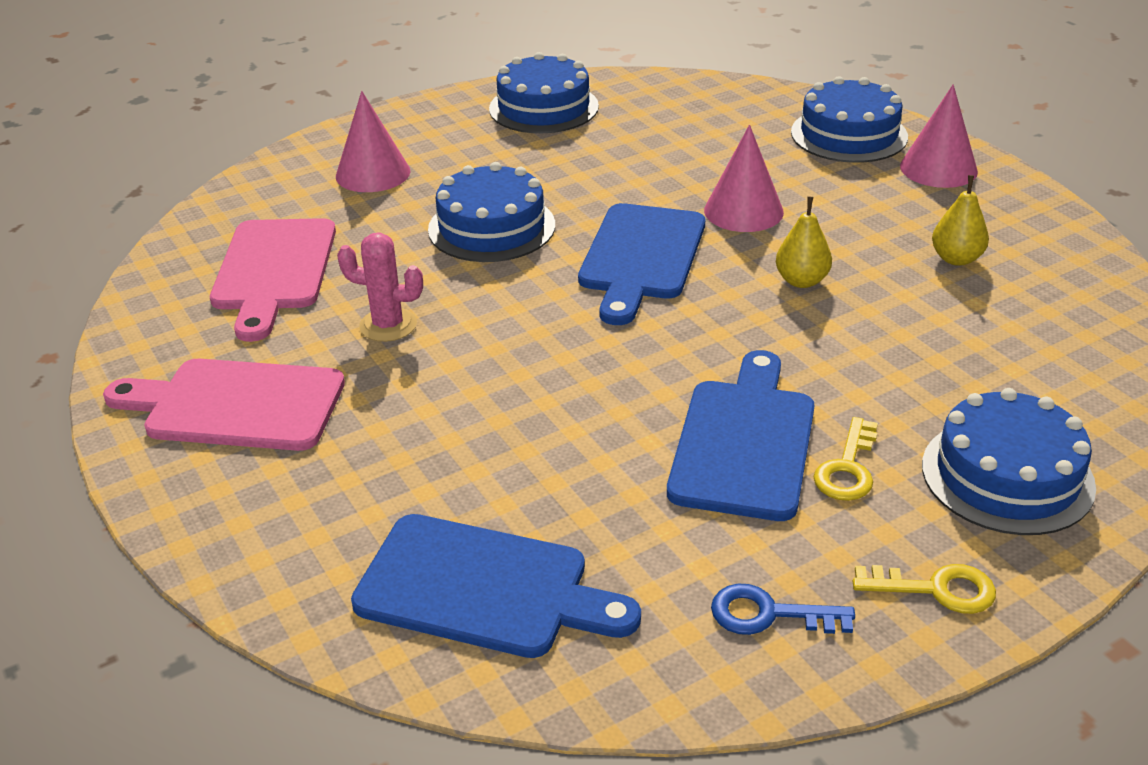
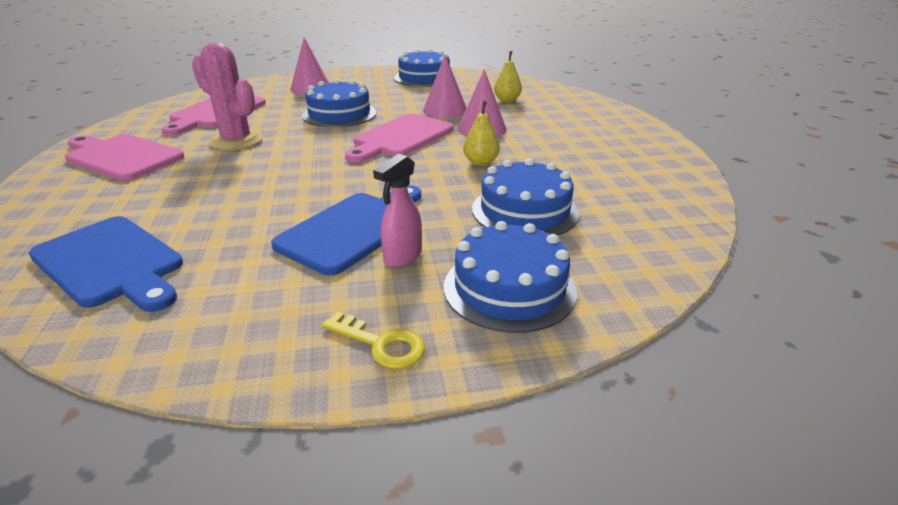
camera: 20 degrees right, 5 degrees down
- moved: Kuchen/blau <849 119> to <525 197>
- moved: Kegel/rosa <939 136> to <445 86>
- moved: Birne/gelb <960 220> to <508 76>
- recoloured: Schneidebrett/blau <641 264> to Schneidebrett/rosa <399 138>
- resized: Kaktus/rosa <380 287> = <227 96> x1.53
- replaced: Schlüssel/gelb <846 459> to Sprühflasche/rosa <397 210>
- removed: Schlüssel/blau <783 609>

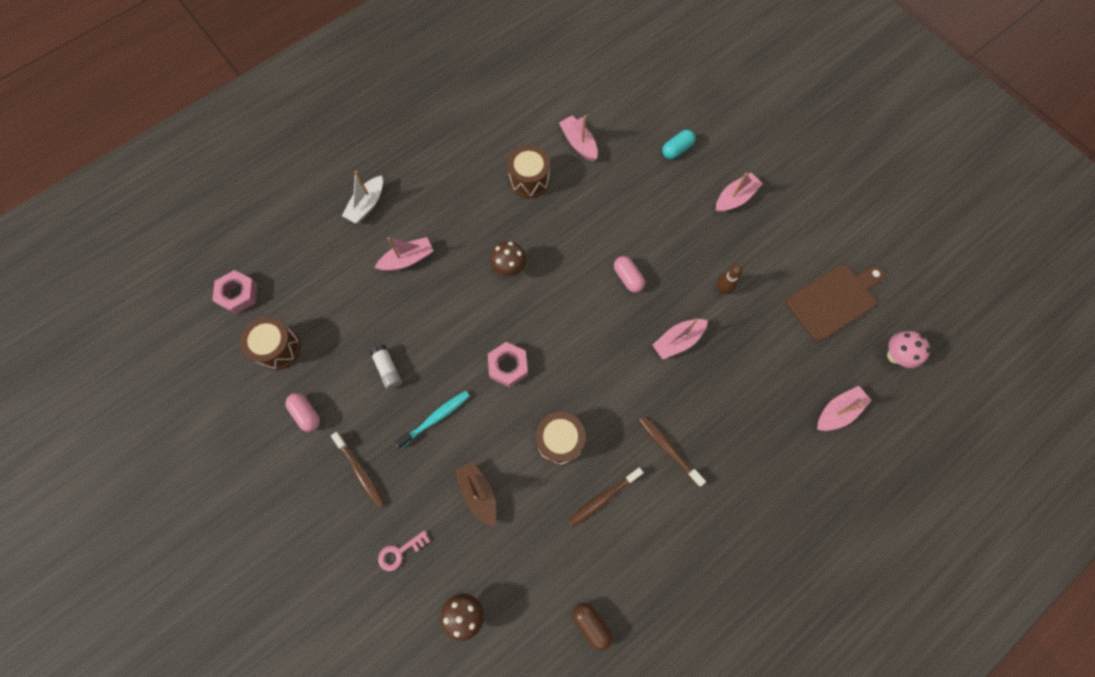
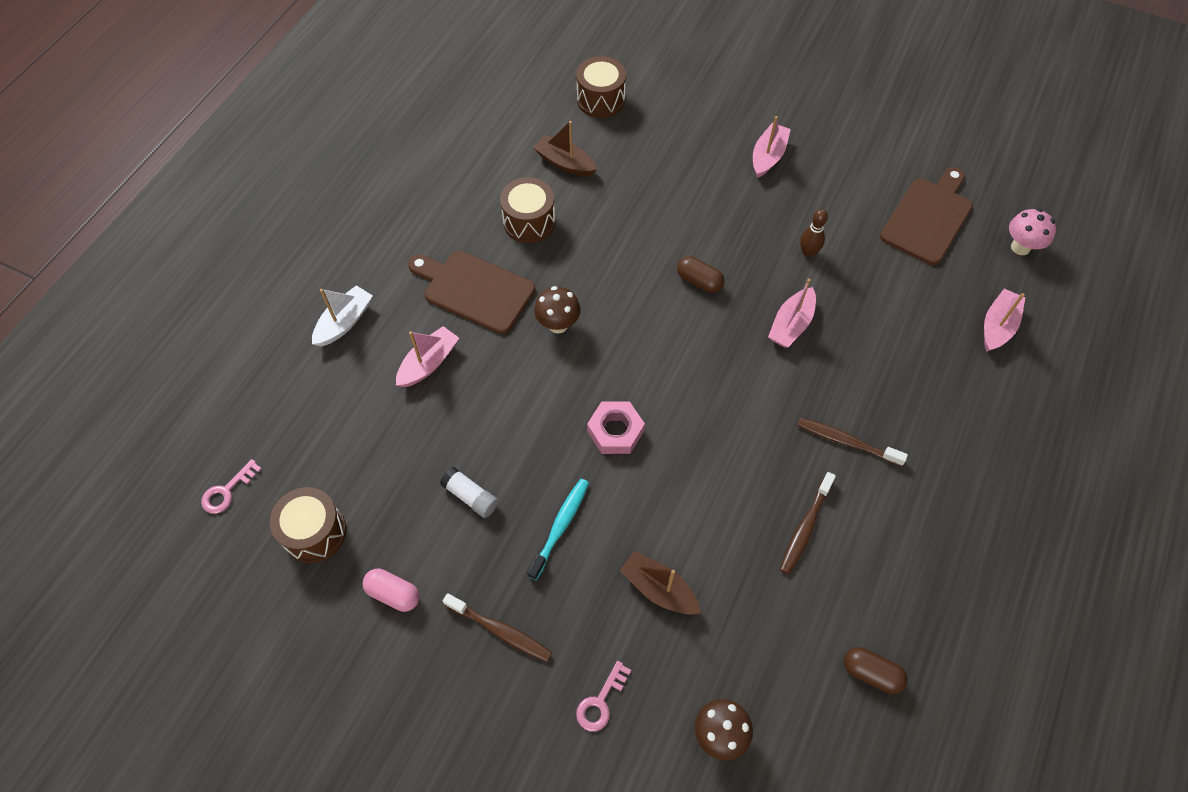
camera: 25 degrees left, 10 degrees down
- recoloured: Boot/rosa <578 138> to Boot/braun <565 148>
- removed: Kapsel/türkis <678 144>
- turned: Boot/weiß <362 197> = <342 316> 150 degrees counterclockwise
- recoloured: Kapsel/rosa <629 274> to Kapsel/braun <700 274>
- replaced: Sechskantmutter/rosa <234 292> to Schlüssel/rosa <231 486>
- moved: Trommel/braun <560 438> to <601 87>
- added: Schneidebrett/braun <472 292>

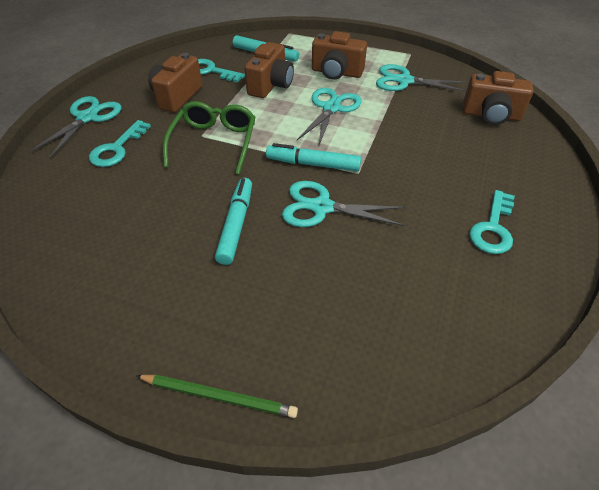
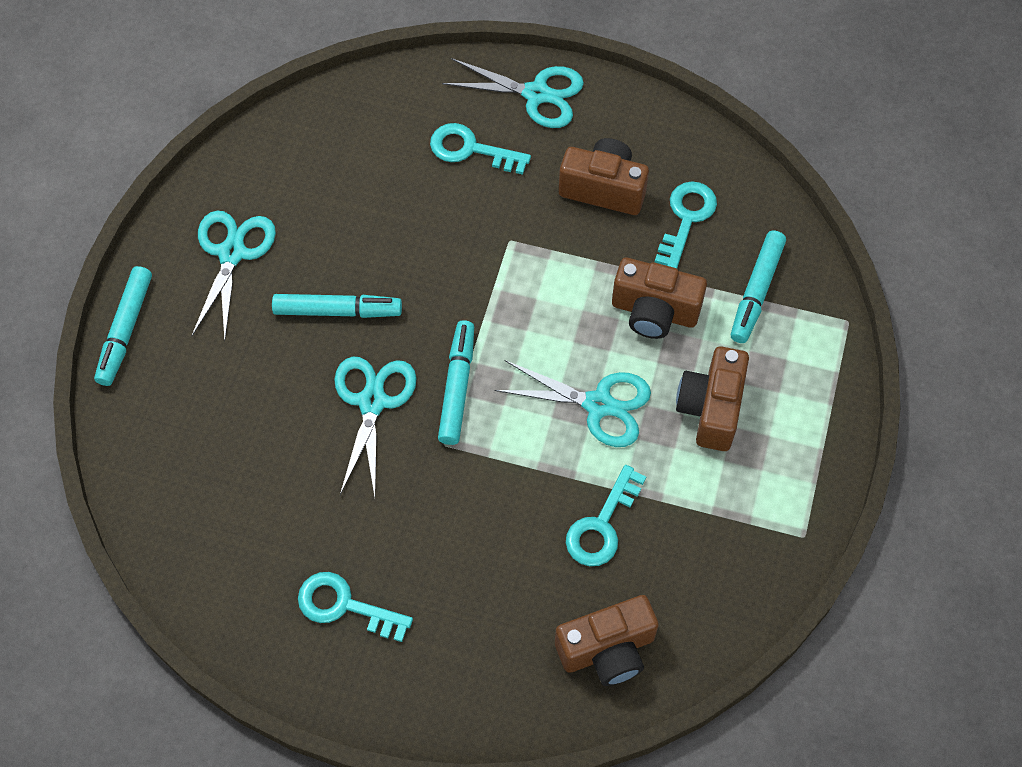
camera: 85 degrees right, 15 degrees up
- moved: Schere/türkis <421 78> to <234 276>
- turned: Kamera/braun <498 98> = <607 640> 120 degrees counterclockwise
- removed: Brille/grün <209 138>
- replaced: Bleistift/grün <217 396> to Filzstift/türkis <123 326>
- added: Schlüssel/türkis <606 515>

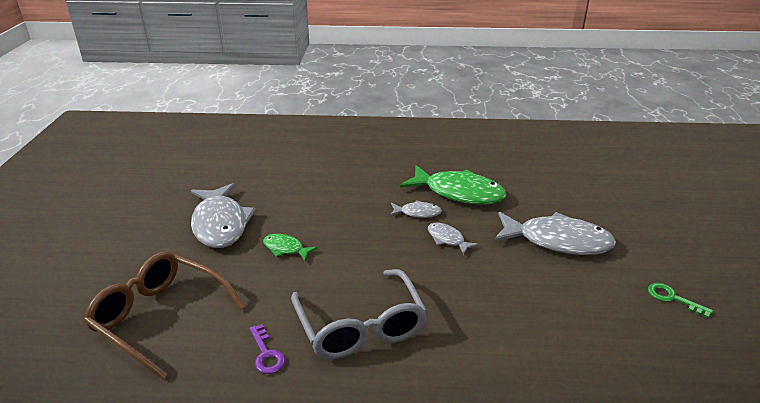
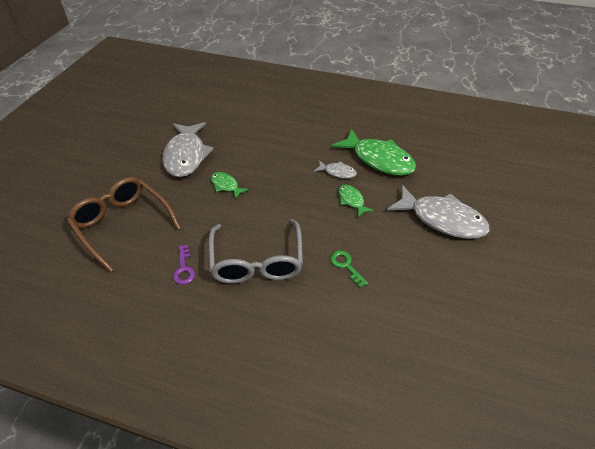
camera: 15 degrees right, 15 degrees up
- recoloured: Fisch/grau <453 239> to Fisch/grün <356 200>
- moved: Schlüssel/grün <680 300> to <349 269>

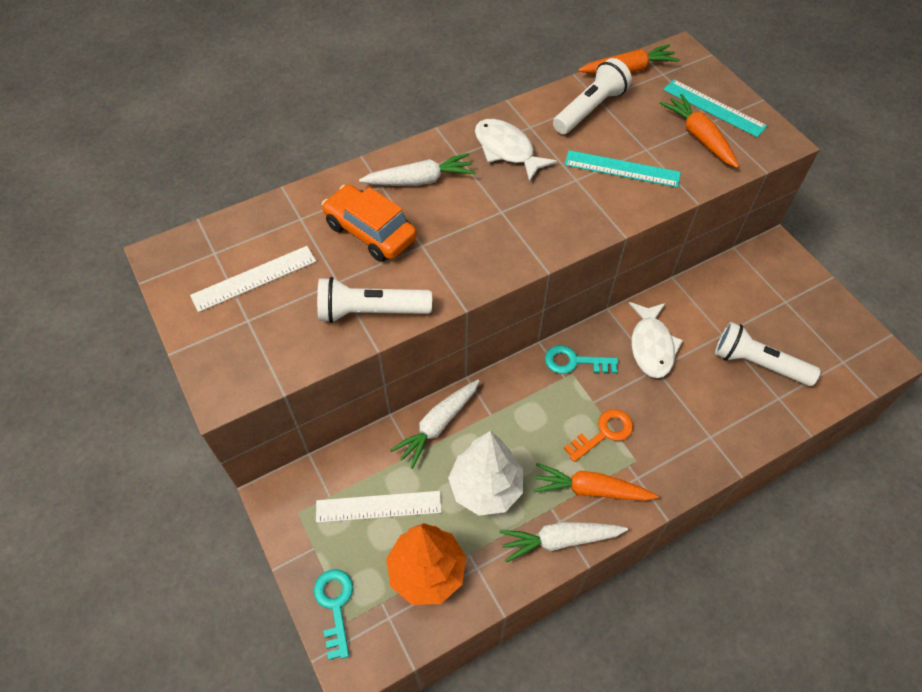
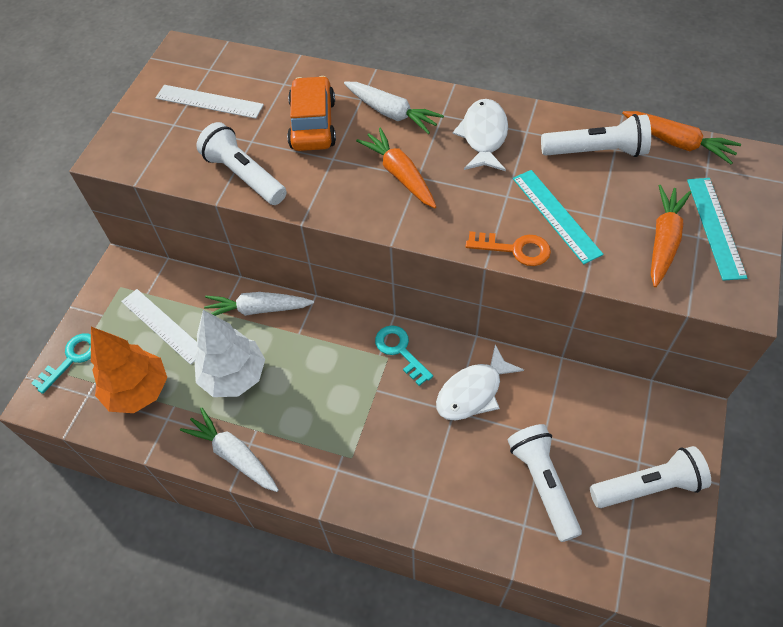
camera: 50 degrees right, 0 degrees up
- moved: Schlüssel/orange <598 435> to <508 248>
- moved: Karotte/orange <595 482> to <396 168>
- added: Taschenlampe/weiß <650 477>

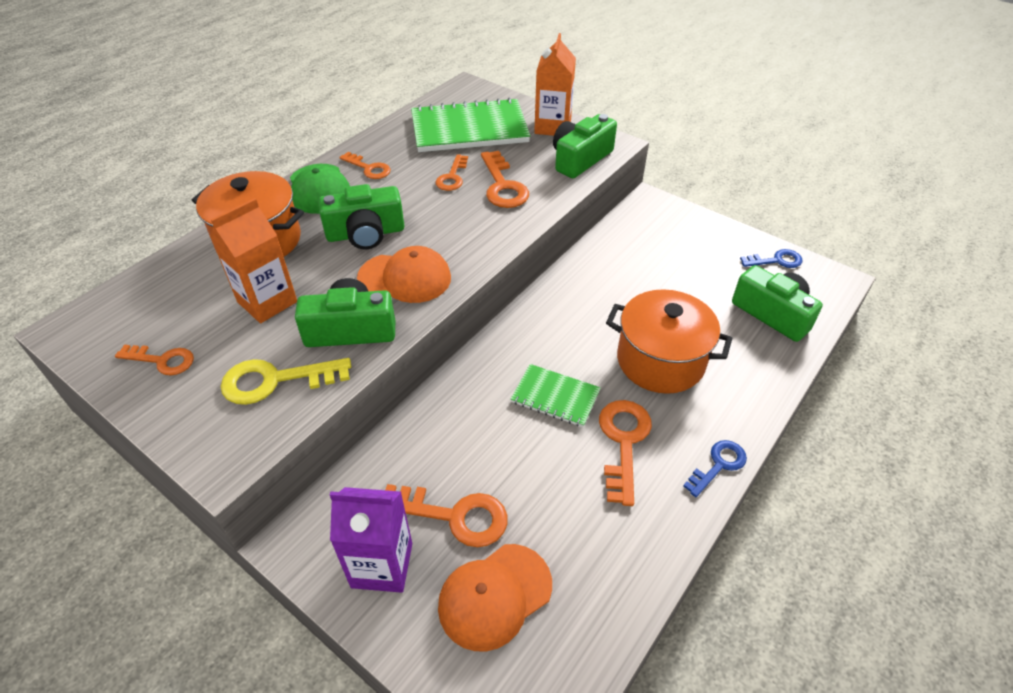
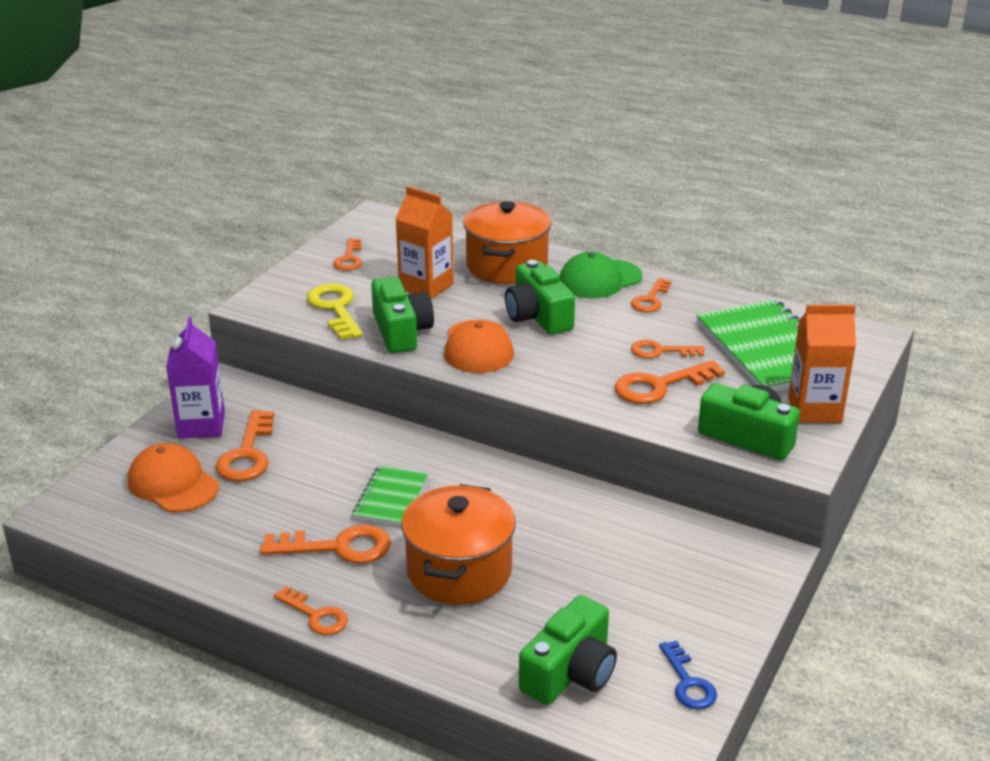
camera: 80 degrees right, 15 degrees down
- recoloured: Schlüssel/blau <715 468> to Schlüssel/orange <311 610>

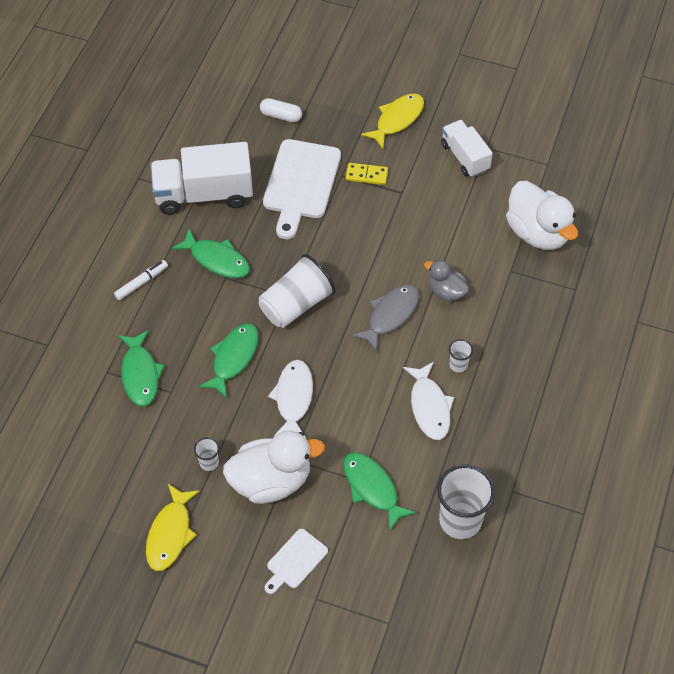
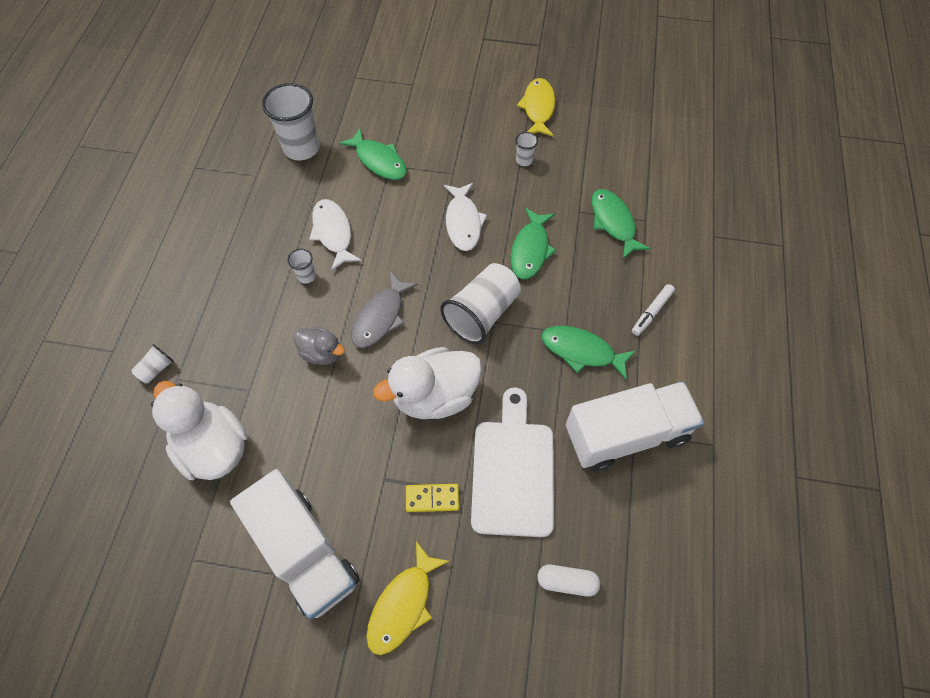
camera: 170 degrees right, 5 degrees up
- resized: Lastwagen/weiß <467 148> = <295 544> x1.63
- moved: Ente/weiß <274 467> to <427 383>
- removed: Schneidebrett/weiß <296 561>
- added: Becher/weiß <152 364>

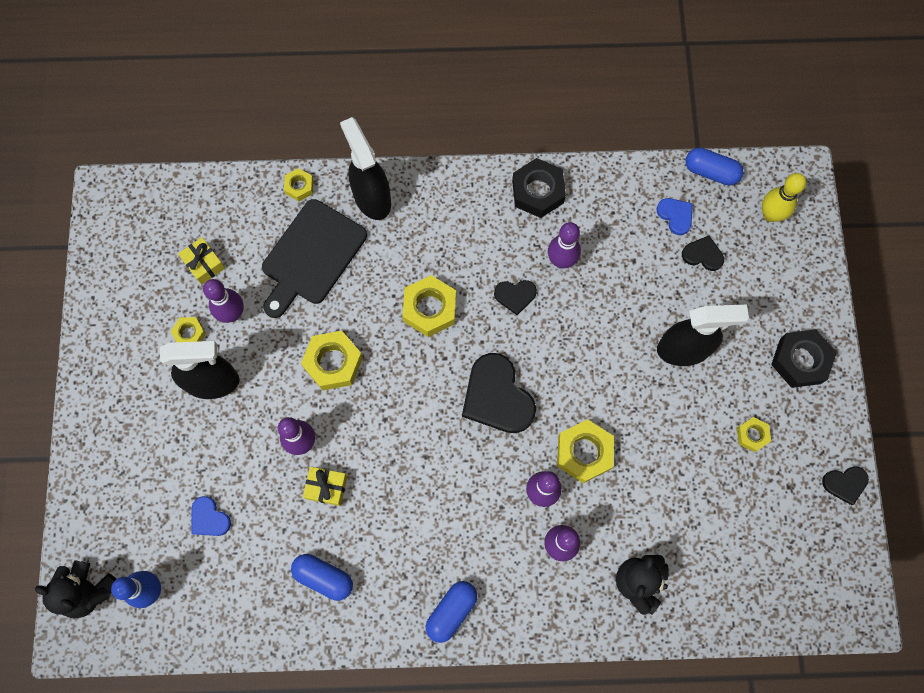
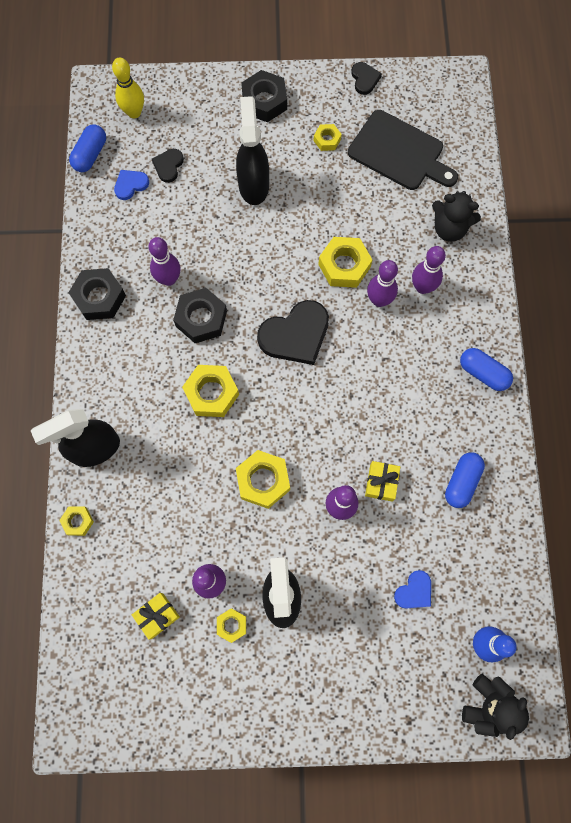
camera: 90 degrees left, 0 degrees up
- moved: Schneidebrett/schwarz <314 258> to <403 150>
- replaced: Herz/schwarz <515 297> to Sechskantmutter/schwarz <200 315>

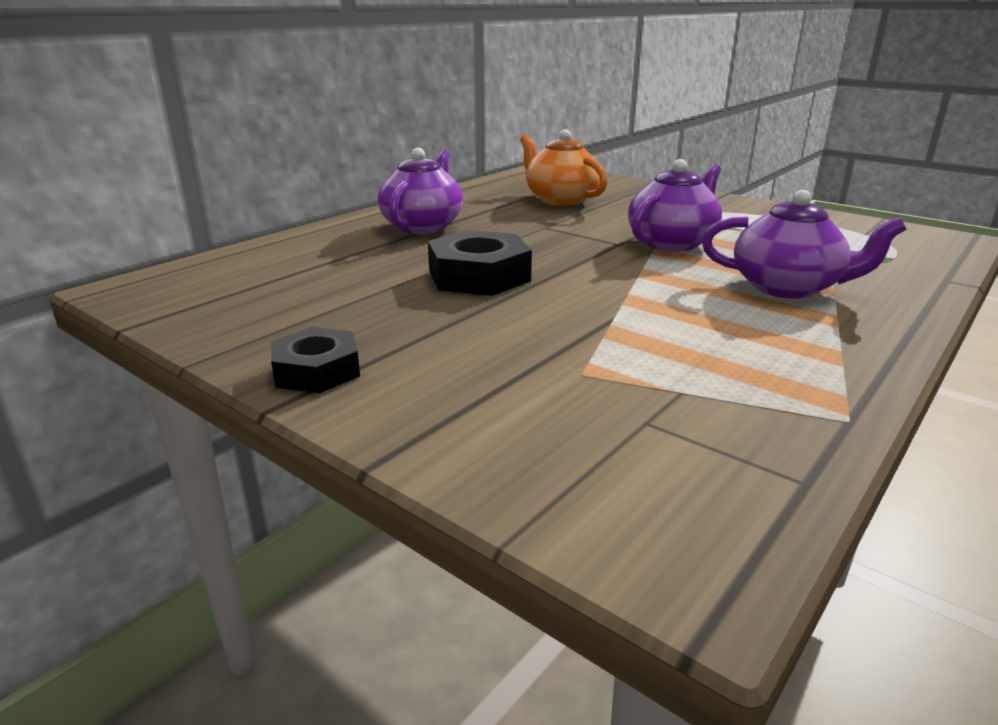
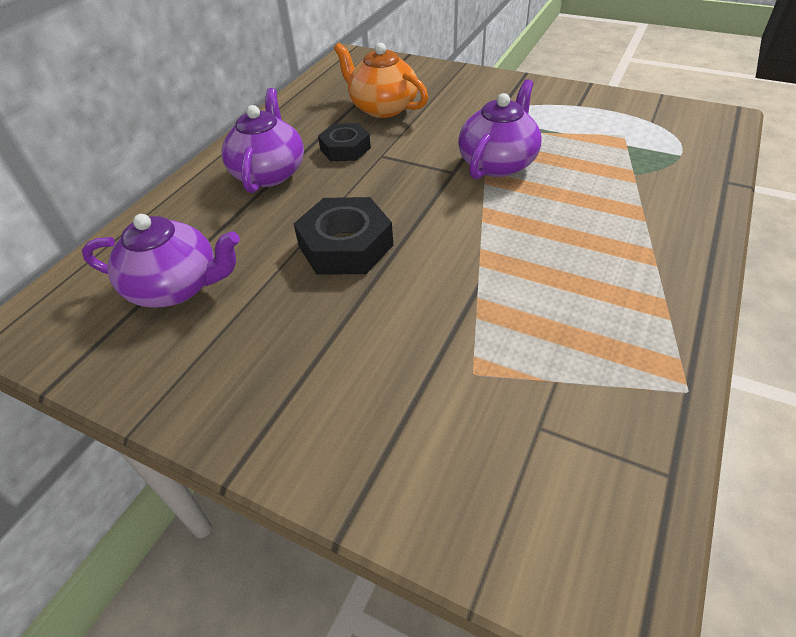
camera: 10 degrees left, 20 degrees up
- moved: Teekanne/lila <804 244> to <161 261>
- moved: Sechskantmutter/schwarz <315 360> to <344 142>

